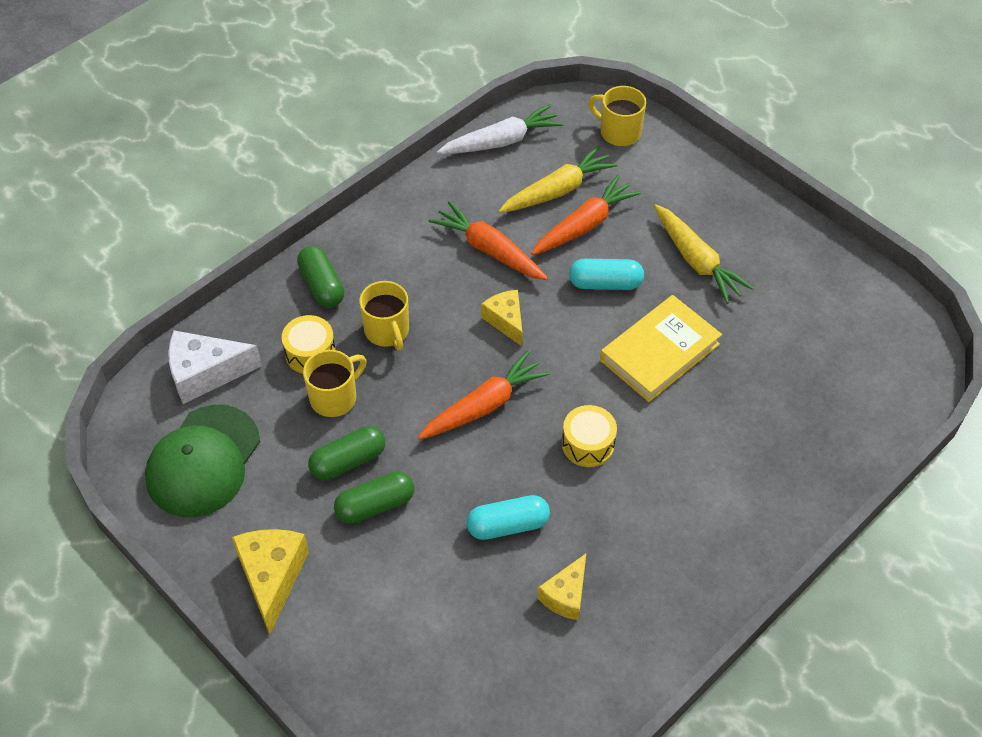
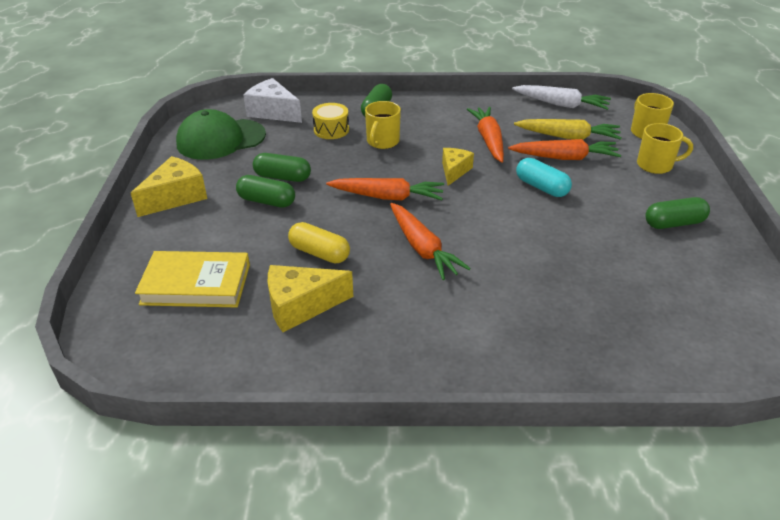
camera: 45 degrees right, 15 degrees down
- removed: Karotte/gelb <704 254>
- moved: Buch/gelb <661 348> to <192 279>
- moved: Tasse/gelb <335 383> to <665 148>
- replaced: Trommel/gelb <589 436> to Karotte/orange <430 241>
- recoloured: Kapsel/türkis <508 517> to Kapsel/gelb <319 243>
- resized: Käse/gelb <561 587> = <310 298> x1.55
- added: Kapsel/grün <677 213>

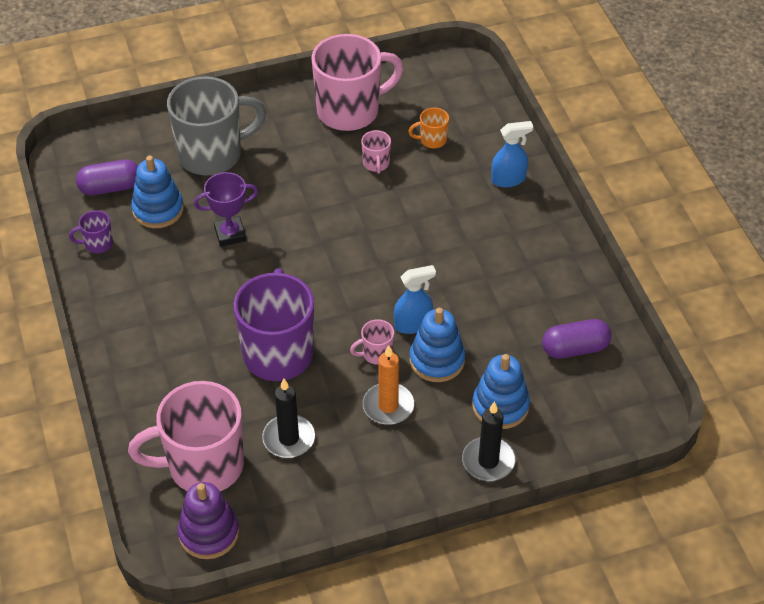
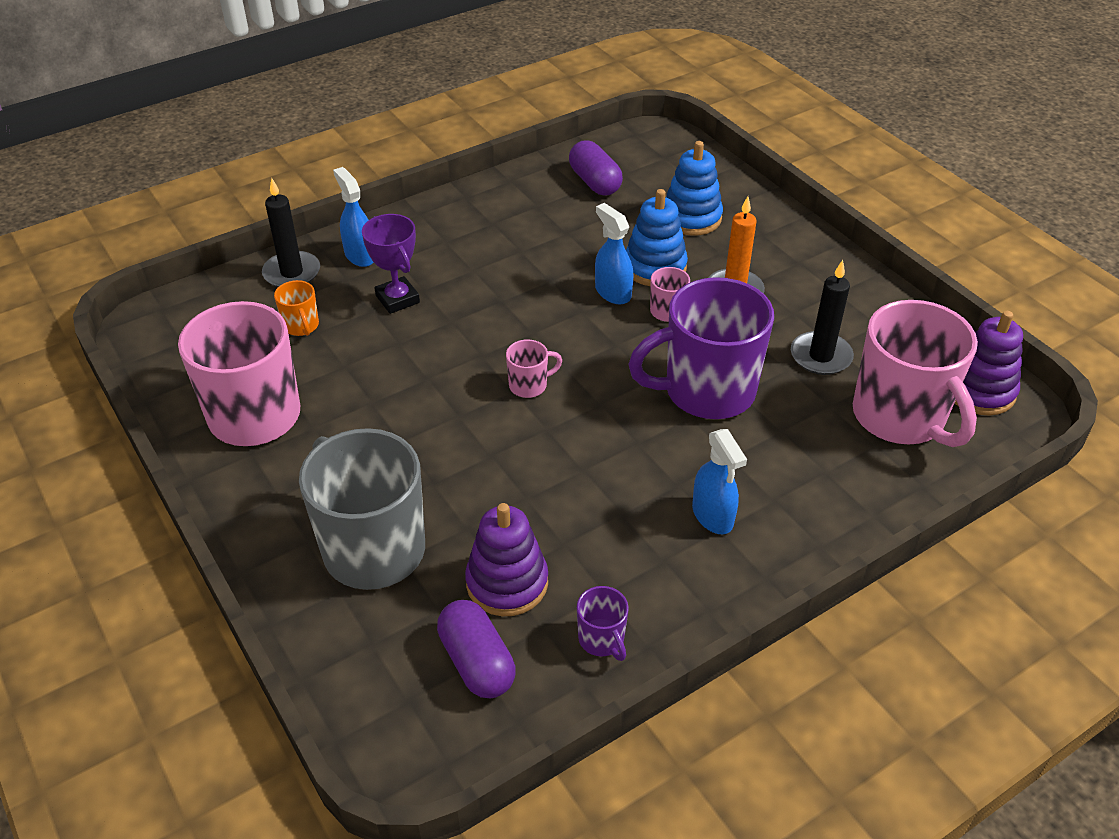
camera: 105 degrees left, 5 degrees down
- moved: Tasse/rosa <376 152> to <534 368>
- recoloured: Stapelspielzeug/blau <157 192> to Stapelspielzeug/lila <506 559>
- moved: Pokal/lila <226 209> to <391 264>
- moved: Kerze/schwarz <488 441> to <291 232>
- added: Sprühflasche/blau <719 481>

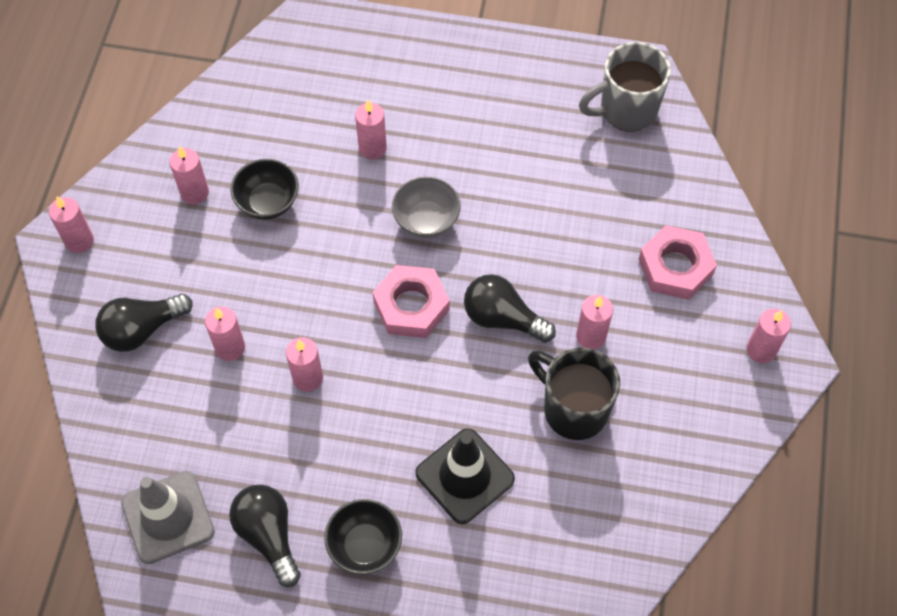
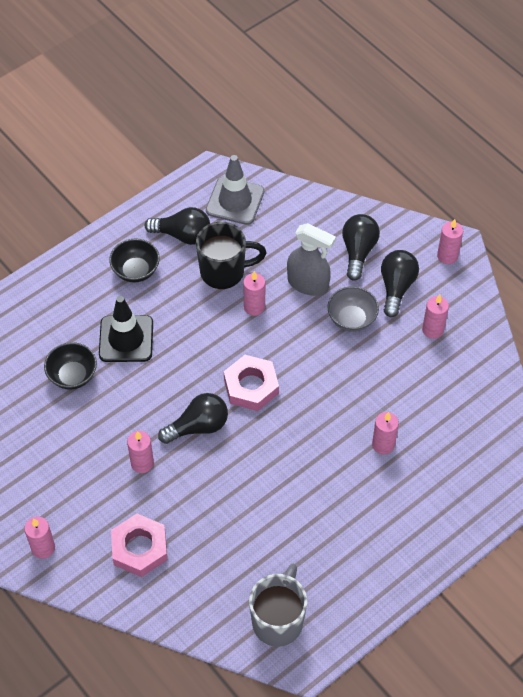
camera: 130 degrees right, 5 degrees down
- moved: Schüssel/schwarz <265 189> to <70 365>
- moved: Schüssel/grau <426 207> to <353 309>
- replaced: Kerze/rosa <225 333> to Sprühflasche/grau <311 259>
- moved: Tasse/schwarz <574 393> to <231 255>
- added: Glühbirne/schwarz <400 283>

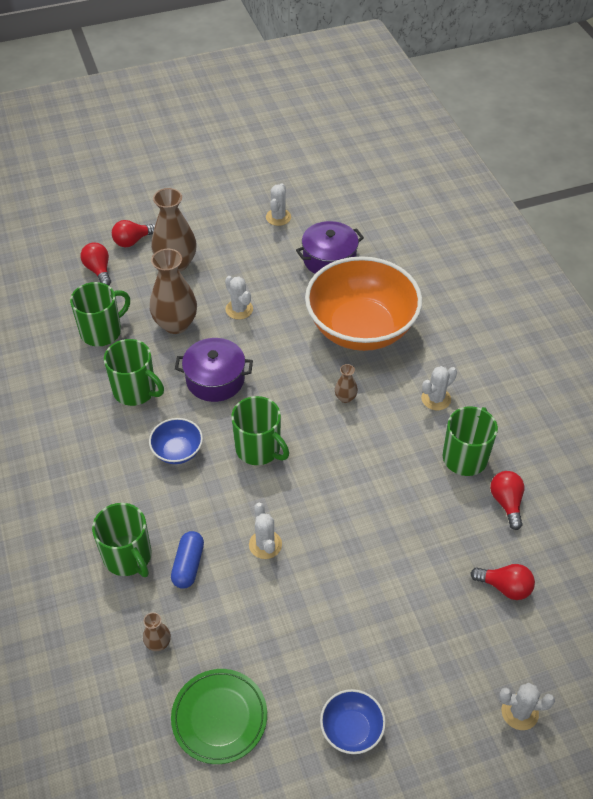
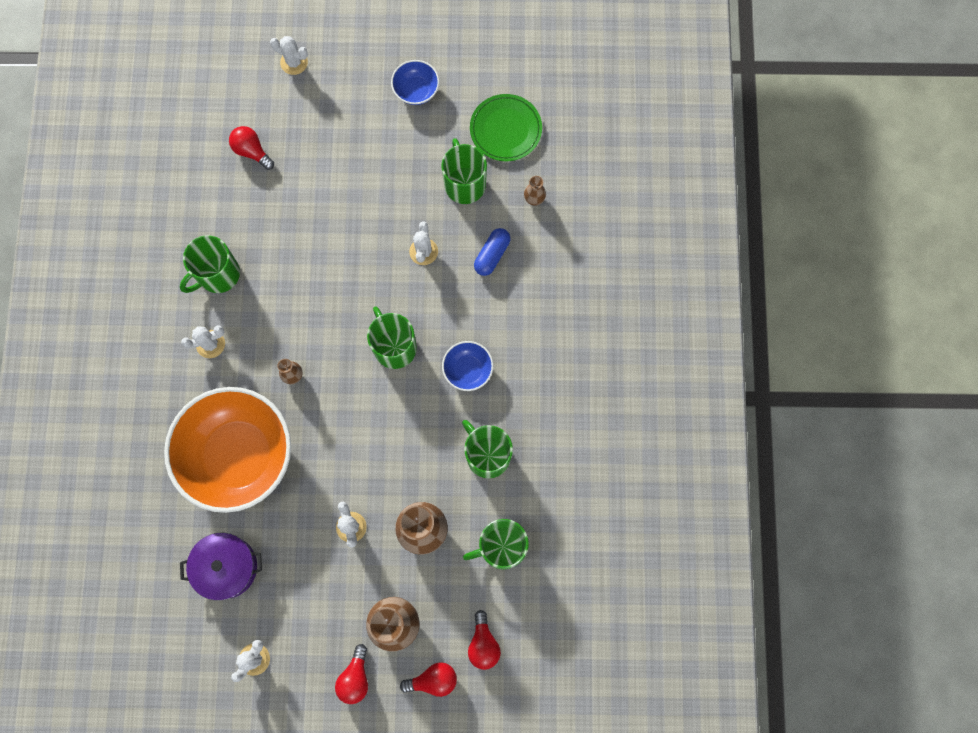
camera: 160 degrees left, 25 degrees up
- removed: Kochtopf/lila <214 370>
- moved: Glühbirne/rot <507 500> to <351 674>
- moved: Tasse/grün <122 540> to <464 171>

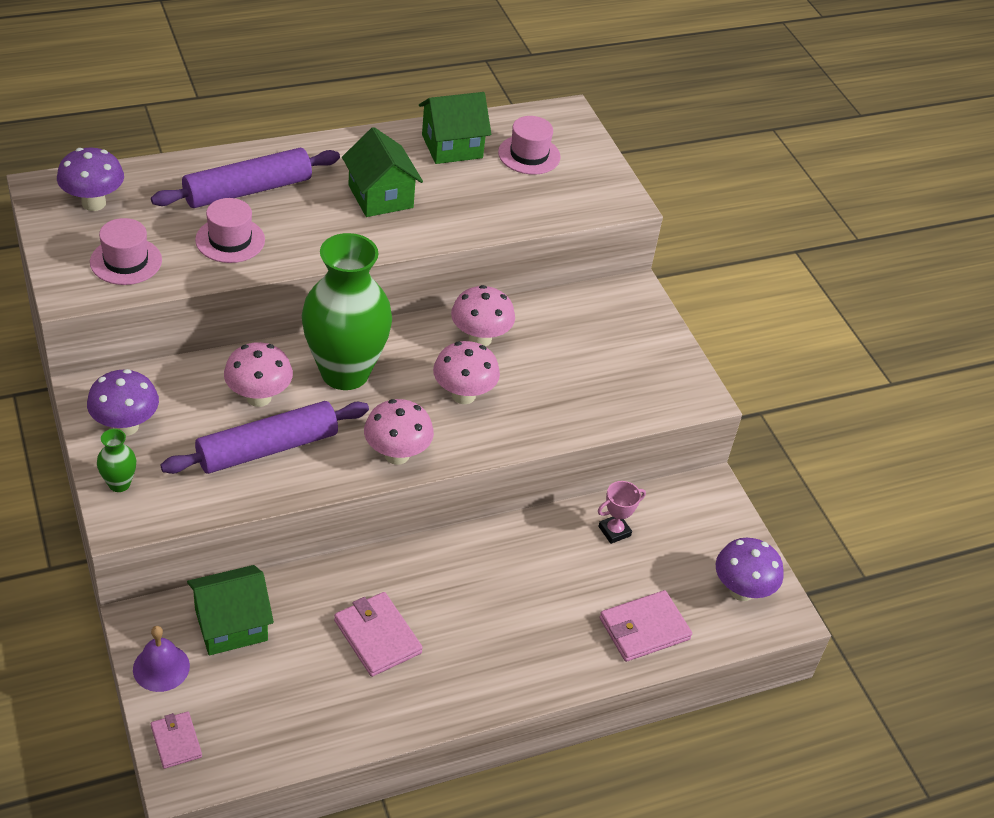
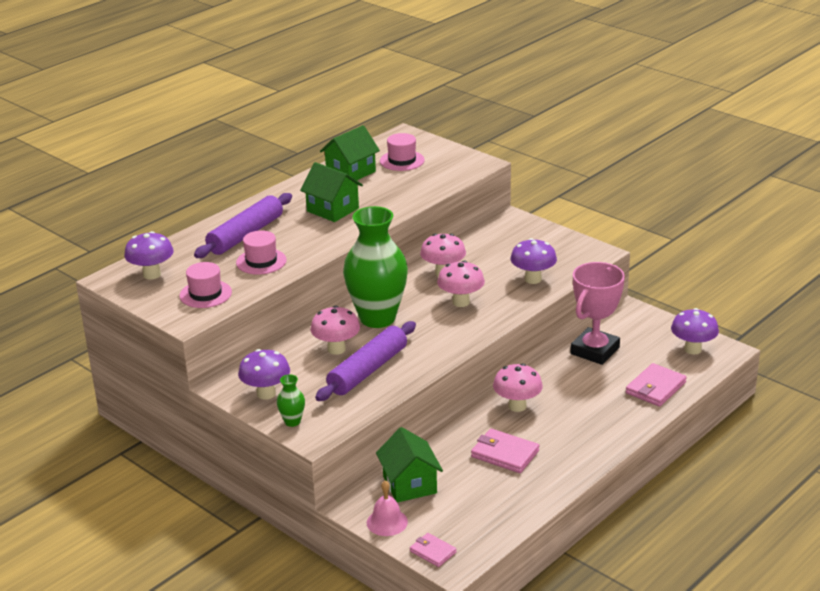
camera: 20 degrees left, 15 degrees down
- moved: Pilz/rosa <399 432> to <518 387>
- resized: Pokal/rosa <622 512> = <597 313> x2.13
- turned: Haus/grün <230 610> = <409 465> 60 degrees counterclockwise
- recoloured: Glocke/lila <161 659> to Glocke/rosa <387 508>
- added: Pilz/lila <533 261>

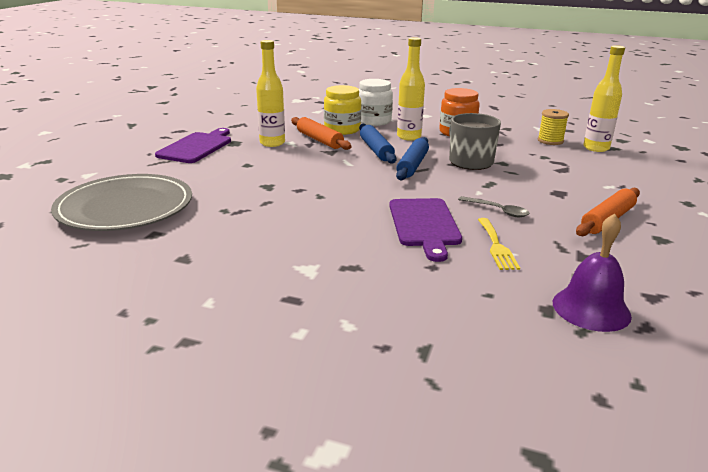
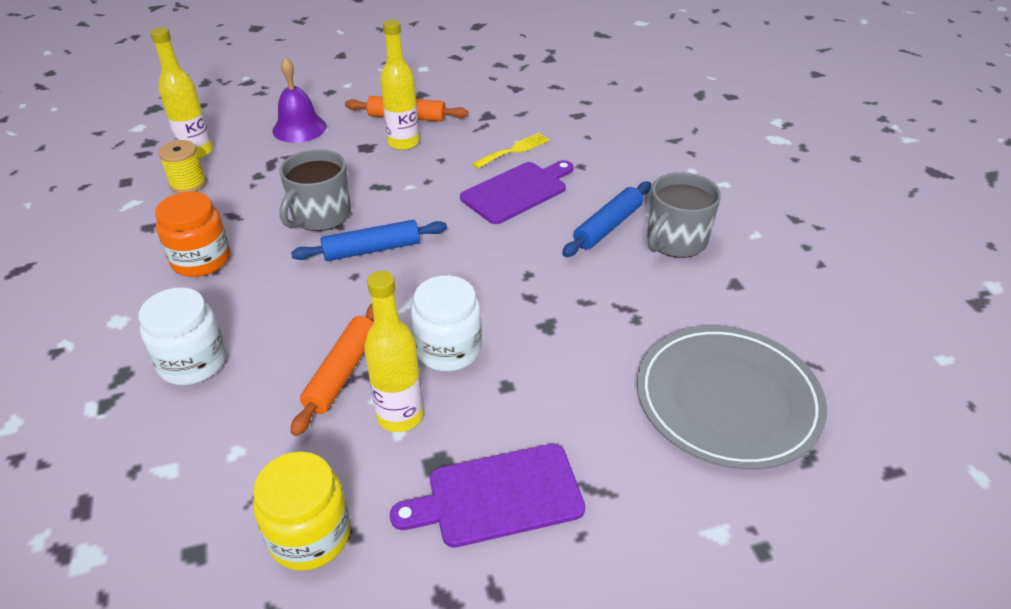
camera: 125 degrees left, 15 degrees up
- moved: Flasche/gelb <411 88> to <399 85>
- moved: Einmachglas/gelb <342 110> to <302 511>
- moved: Nudelholz/blau <378 144> to <606 219>
- removed: Löffel/grau <493 206>
- moved: Glocke/lila <592 272> to <299 100>
- added: Tasse/grau <684 215>
- added: Einmachglas/weiß <446 323>

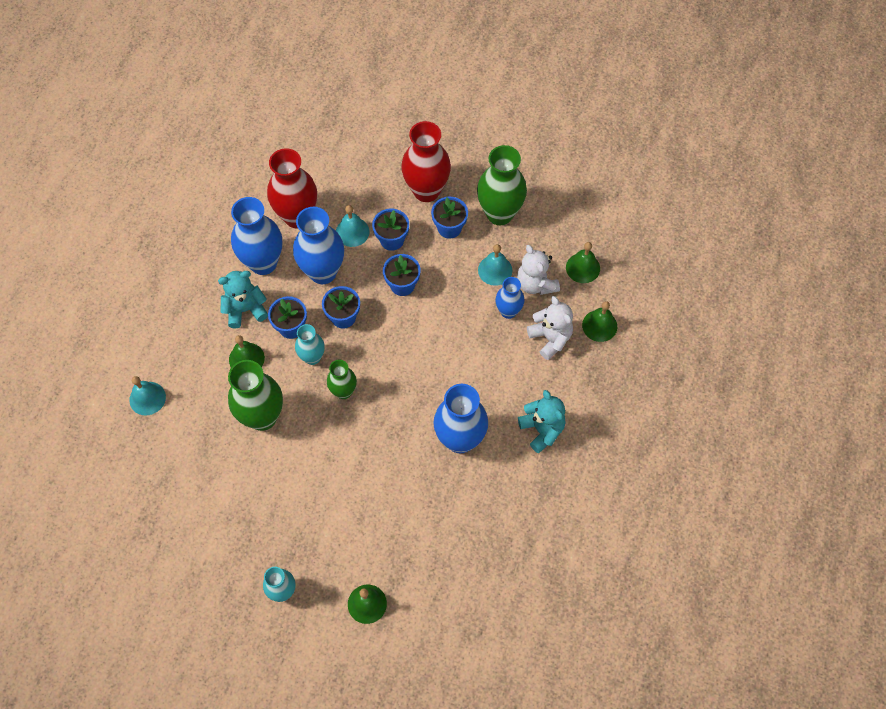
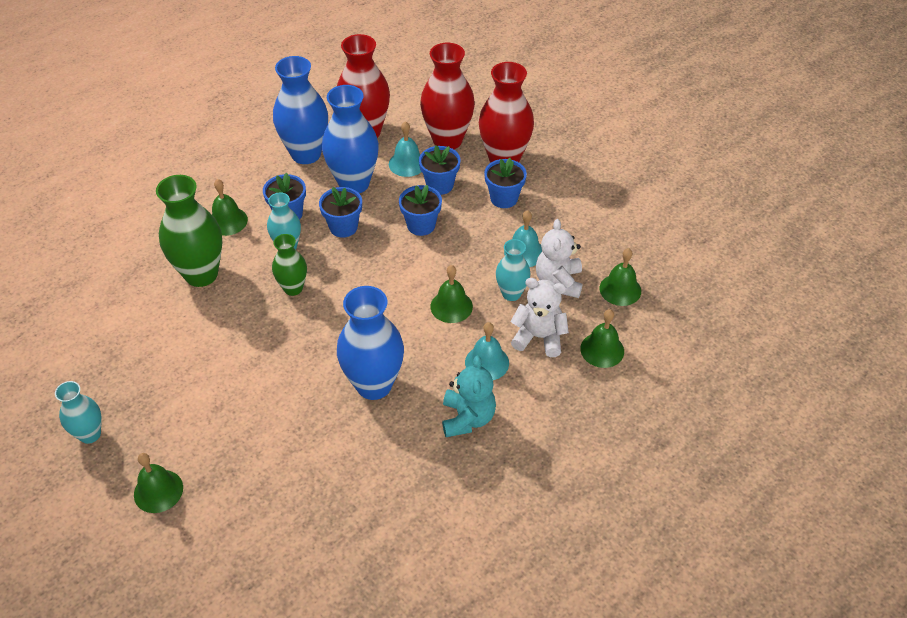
camera: 30 degrees right, 15 degrees down
- removed: Vase/grün <502 185>
- removed: Teddybär/türkis <243 299>
- recoloured: Vase/blau <509 298> to Vase/türkis <513 270>
- turned: Teddybär/weiß <550 328> = <539 317> 75 degrees counterclockwise
- moved: Glocke/türkis <147 395> to <487 351>
- added: Vase/rot <447 96>
- added: Glocke/grün <452 294>

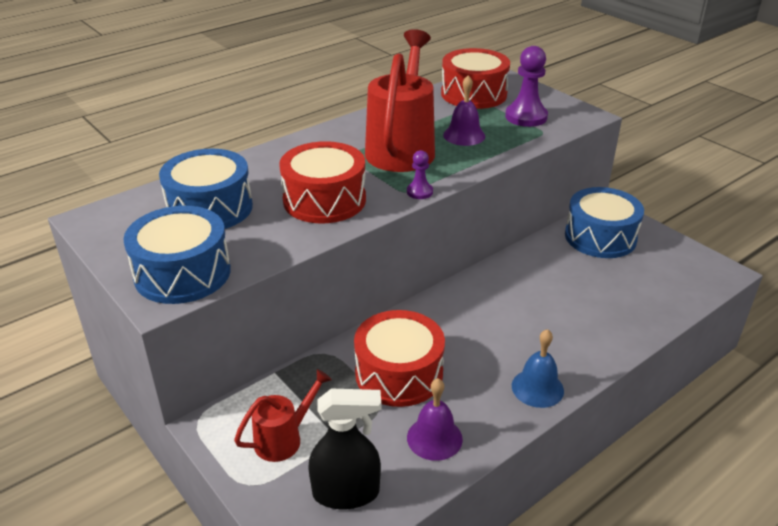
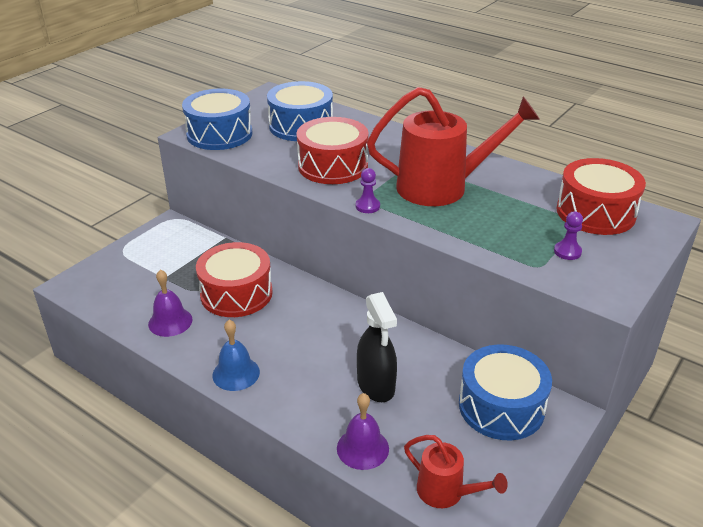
camera: 75 degrees right, 0 degrees up
- resized: Bauer/lila <526 86> = <568 235> x0.54
- moved: Glocke/lila <464 110> to <363 431>
- moved: Gießkanne/rot <283 415> to <456 471>
- moved: Sprühflasche/schwarz <344 449> to <377 347>

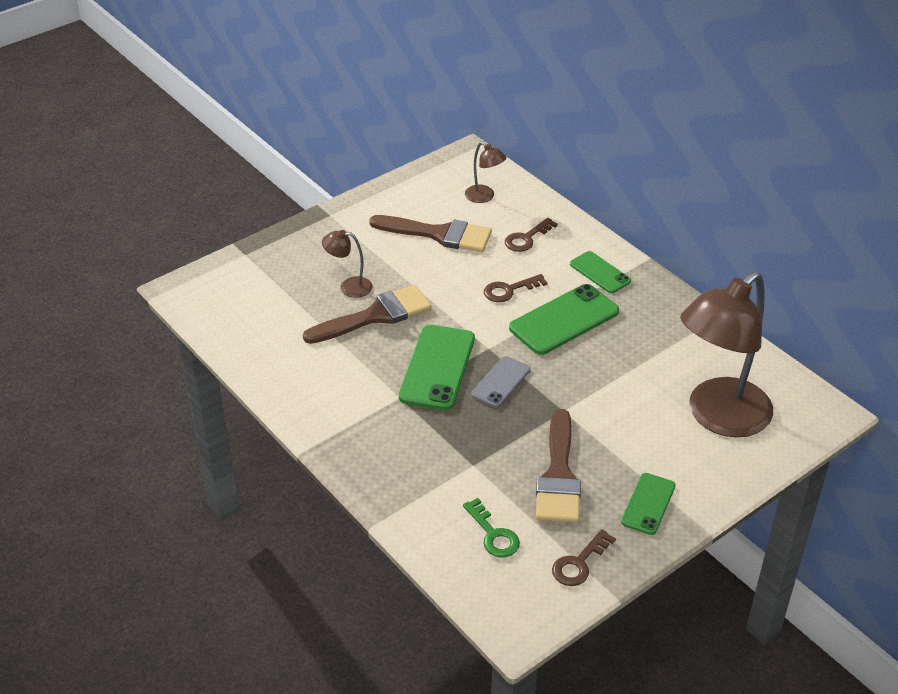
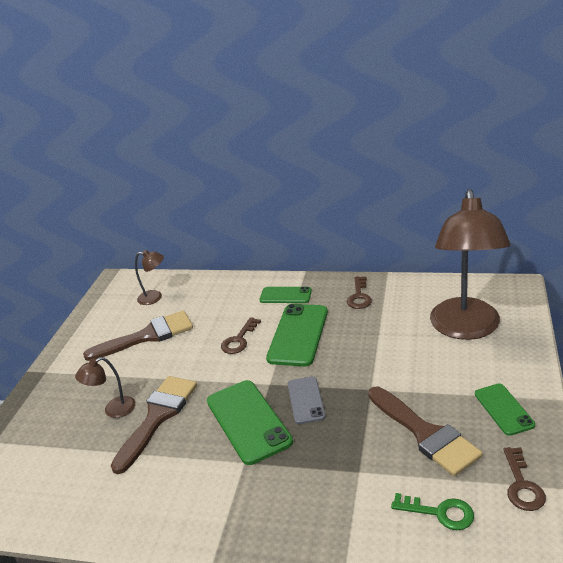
camera: 35 degrees left, 10 degrees down
- moved: Schlüssel/braun <531 235> to <359 292>

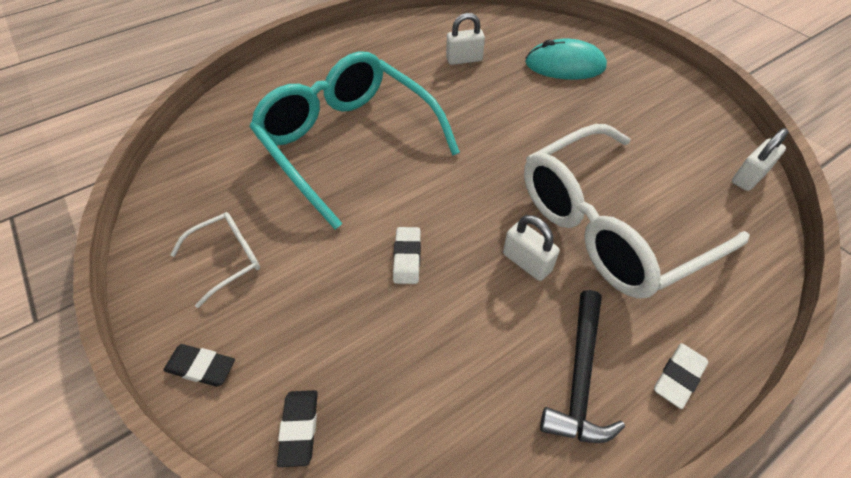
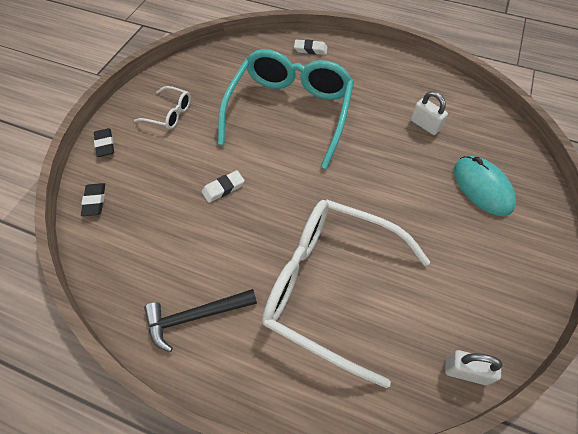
camera: 55 degrees right, 5 degrees up
- removed: Vorhängeschloss/weiß <531 248>
- moved: Radiergummi/weiß <681 376> to <311 47>
- turned: Radiergummi/schwarz <297 428> = <93 199> 60 degrees counterclockwise

